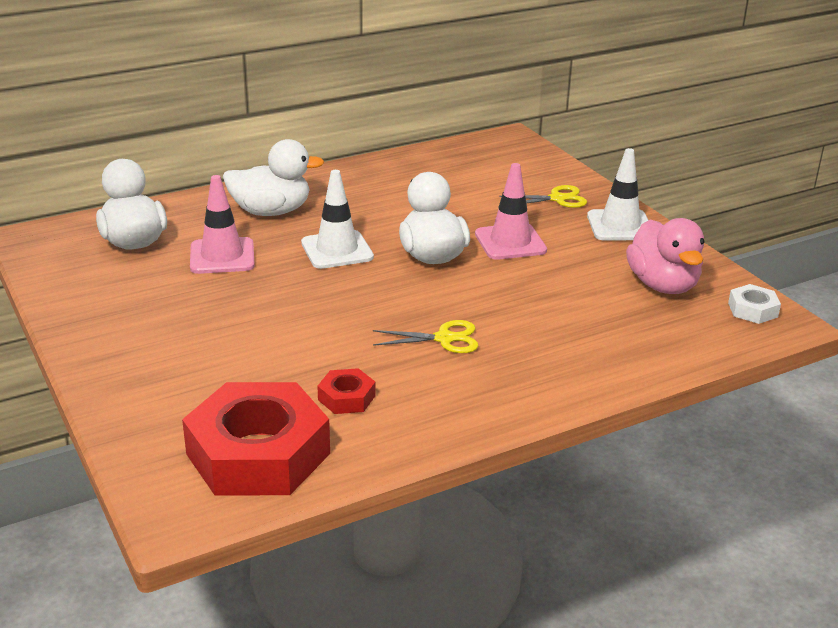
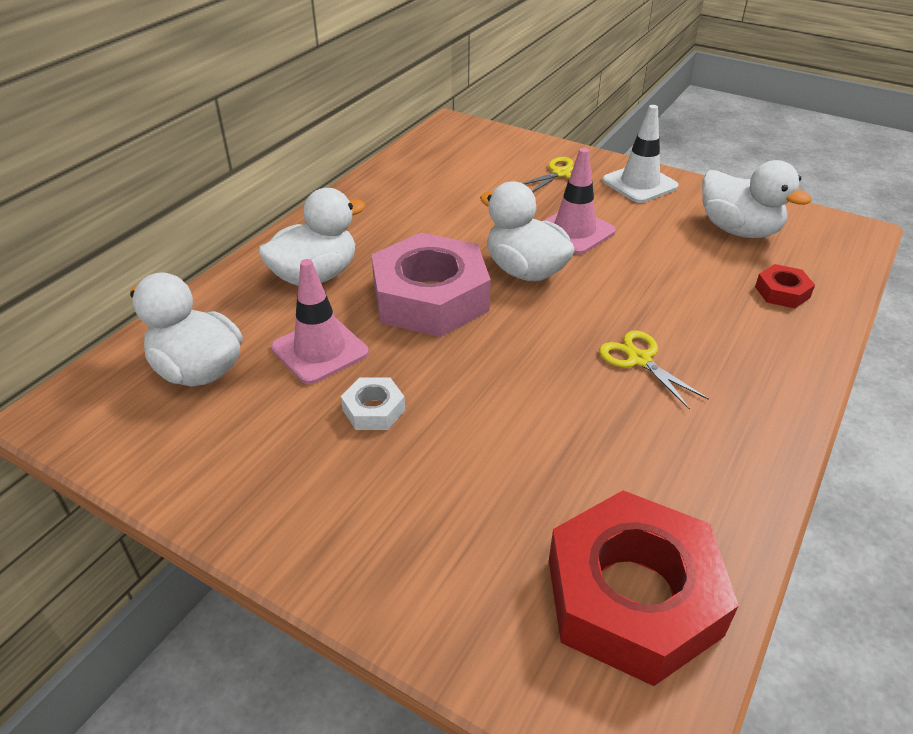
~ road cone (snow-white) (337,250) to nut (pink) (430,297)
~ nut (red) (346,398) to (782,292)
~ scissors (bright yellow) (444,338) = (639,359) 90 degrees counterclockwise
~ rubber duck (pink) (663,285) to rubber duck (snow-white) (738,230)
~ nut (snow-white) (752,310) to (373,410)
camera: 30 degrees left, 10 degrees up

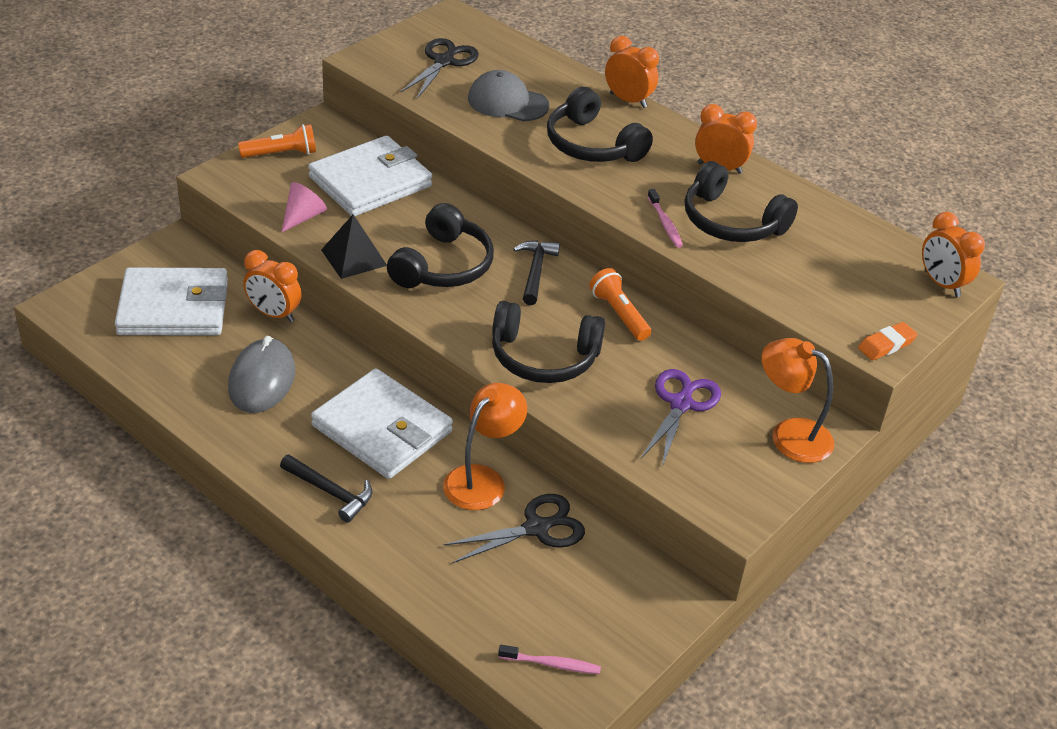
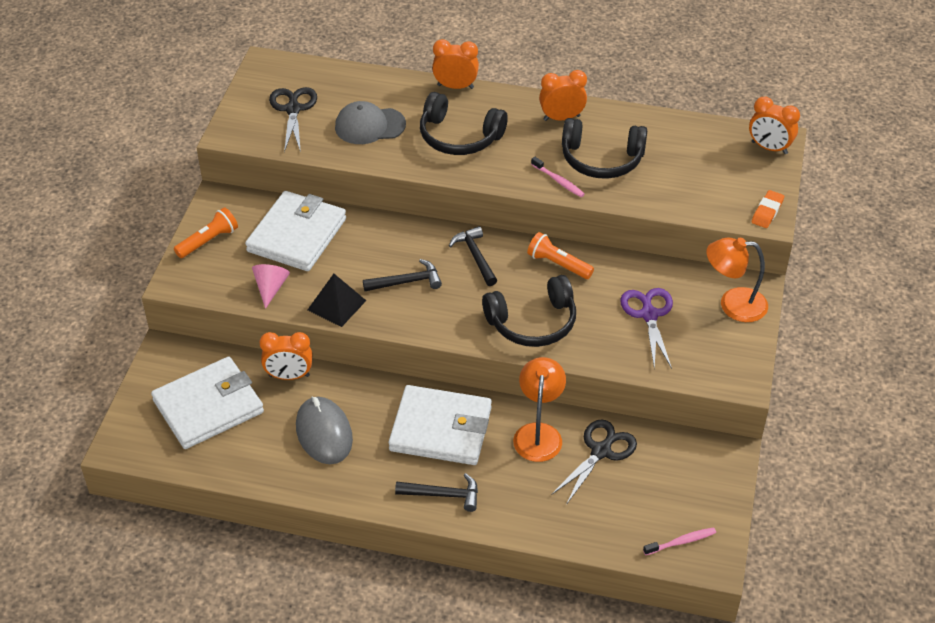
~ headset (black) (443,265) to claw hammer (black) (407,282)
camera: 25 degrees left, 5 degrees up

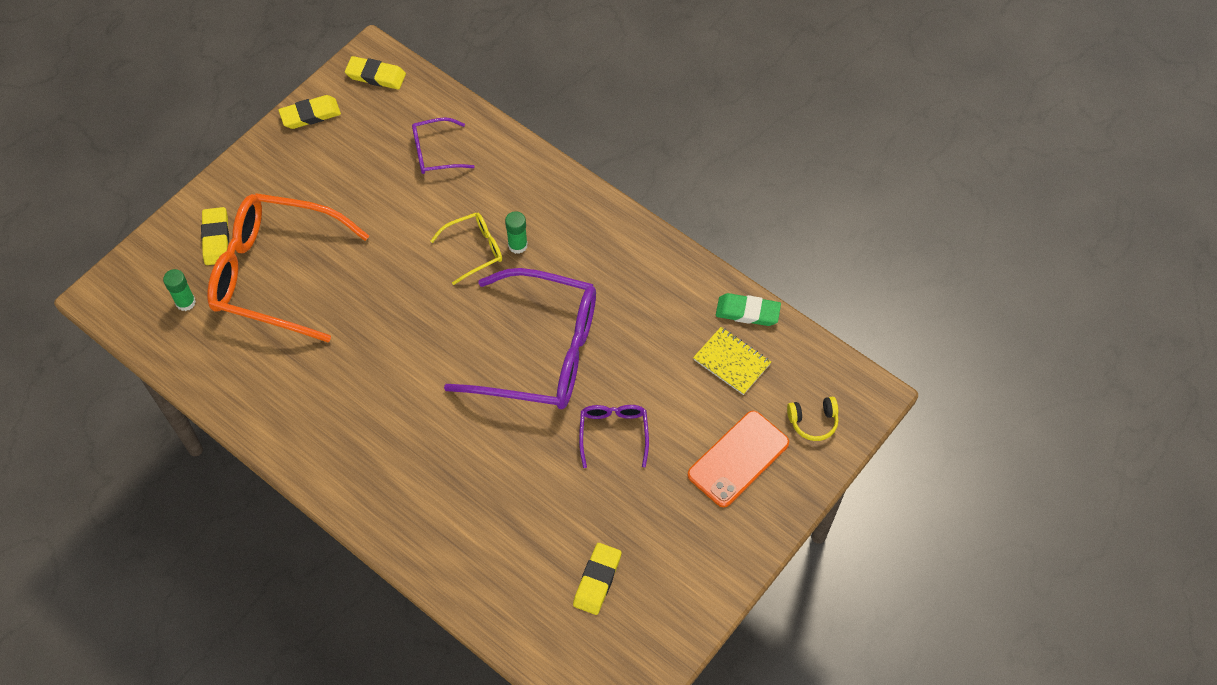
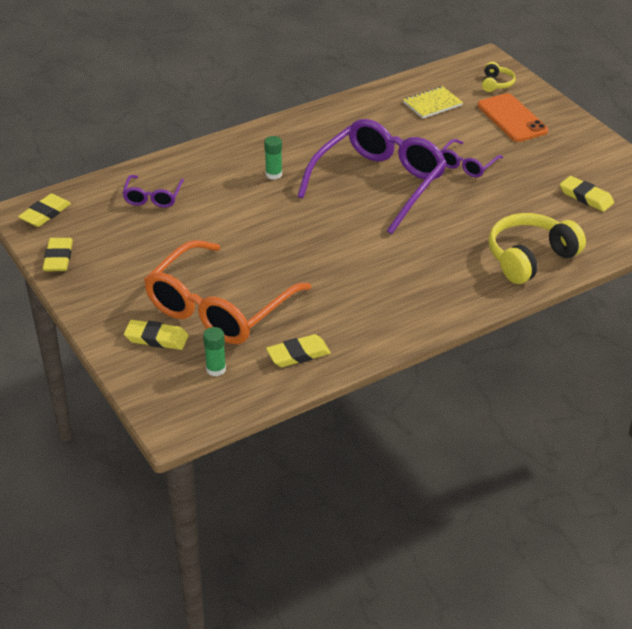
- eyeglasses (bright yellow) (474,249)
~ eyeglasses (violet) (613,433) = (467,165) 75 degrees counterclockwise
- pencil eraser (emerald) (747,312)
+ pencil eraser (bright yellow) (298,354)
+ headset (bright yellow) (530,258)
camera: 70 degrees left, 20 degrees down

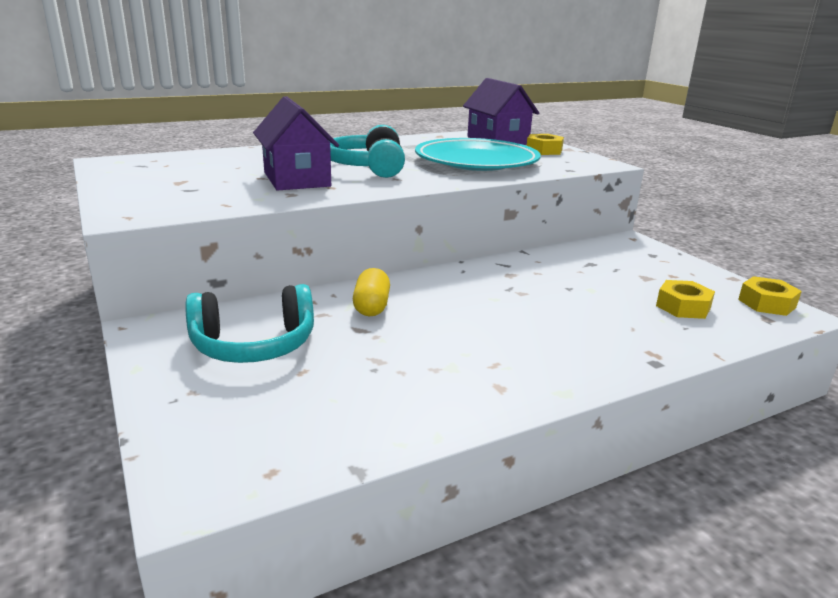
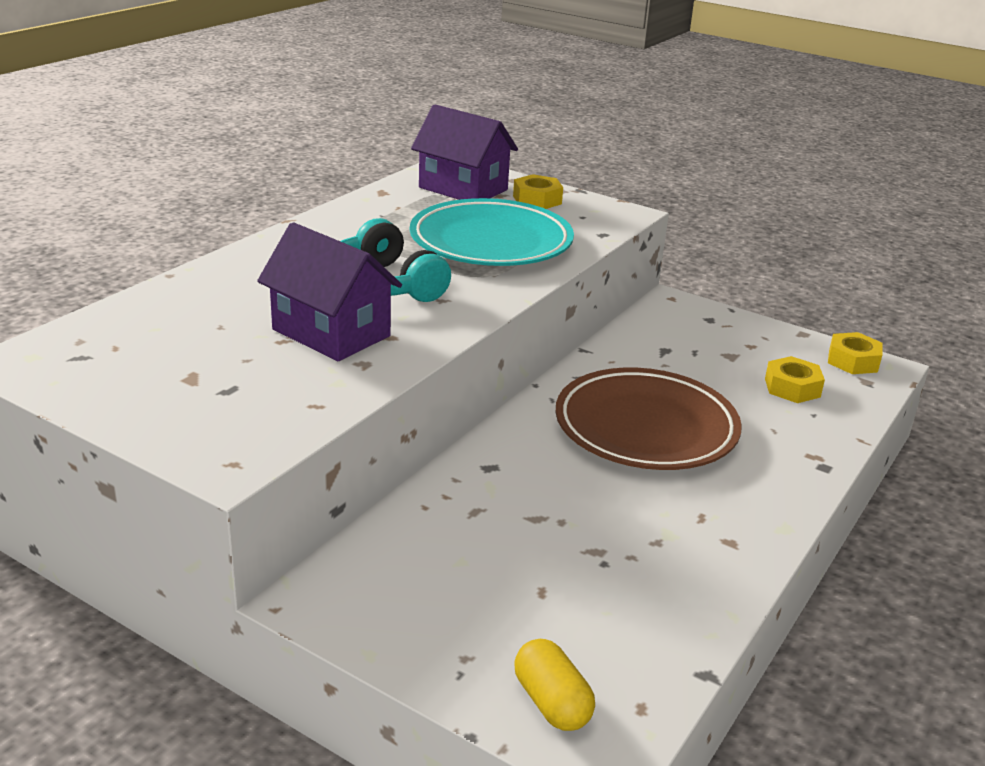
- headset (turquoise) (254,345)
~ pill shape (bright yellow) (371,307) to (551,702)
+ plate (brown) (645,428)
camera: 30 degrees left, 5 degrees up

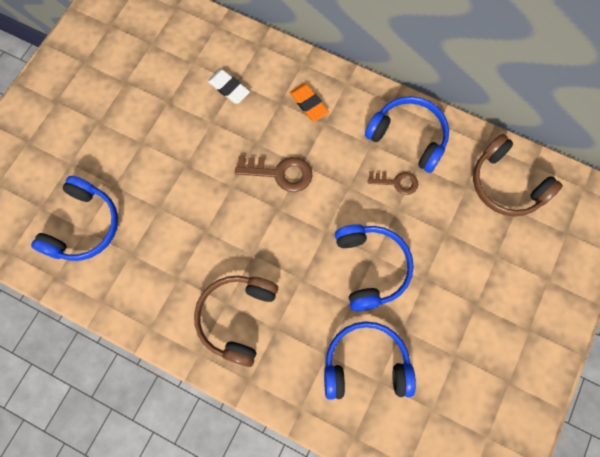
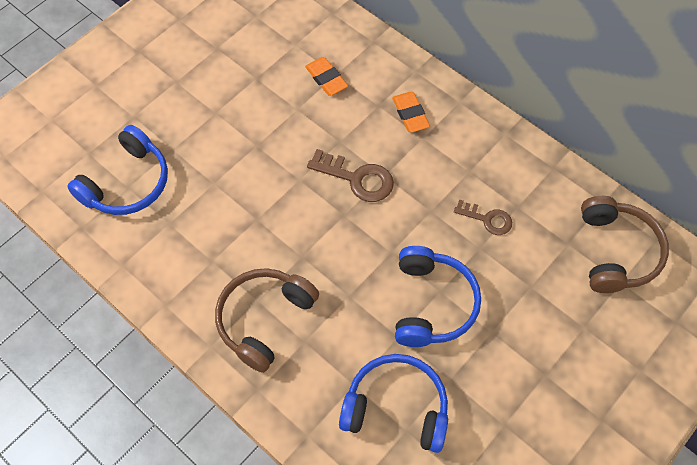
~ pencil eraser (snow-white) (229,88) to pencil eraser (bright orange) (326,79)
- headset (blue) (408,137)
~ headset (brown) (506,185) = (616,252) 150 degrees counterclockwise
camera: 15 degrees right, 10 degrees down

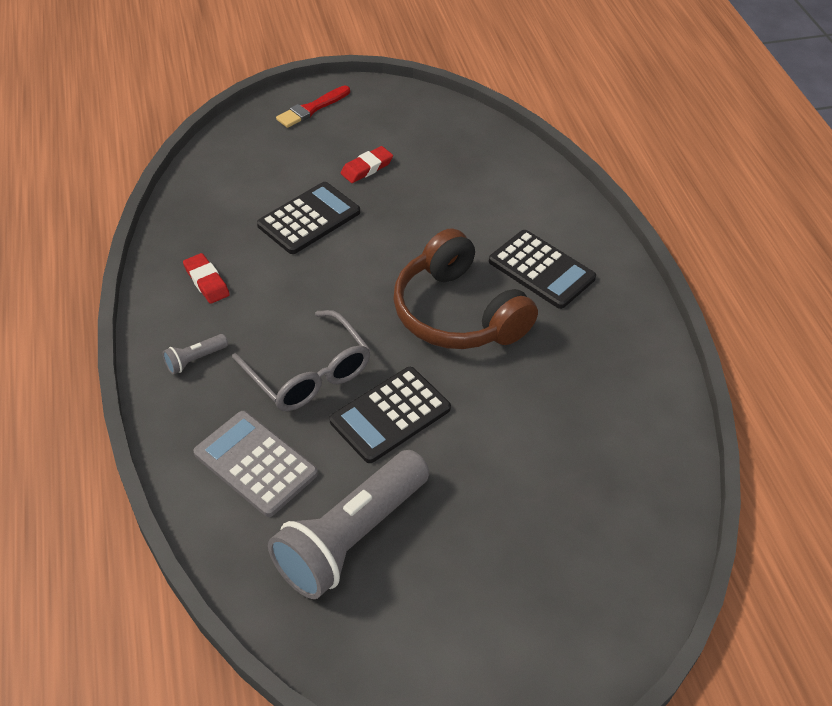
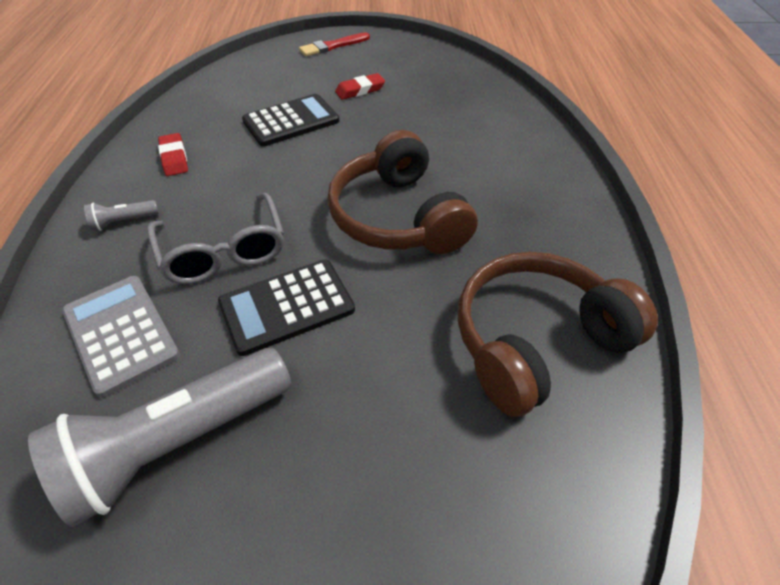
- pocket calculator (black) (541,270)
+ headset (brown) (536,341)
camera: 15 degrees right, 0 degrees up

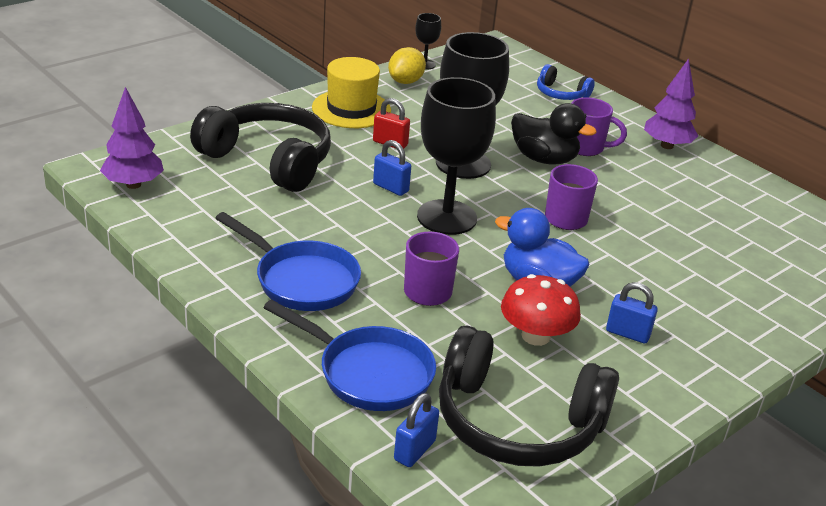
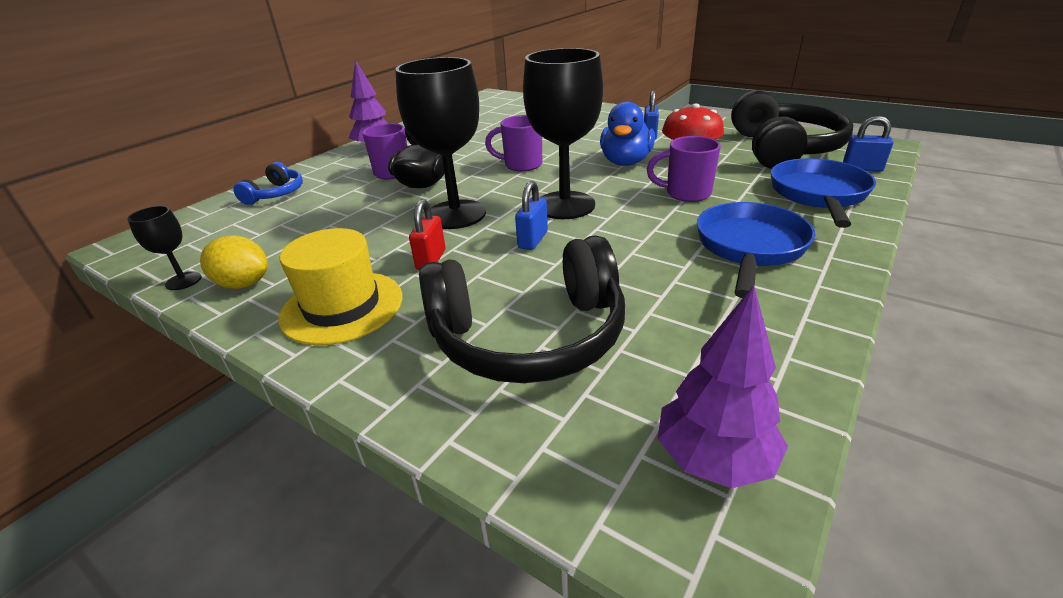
~ headset (black) (269,160) = (529,336) 120 degrees counterclockwise
camera: 100 degrees left, 0 degrees up

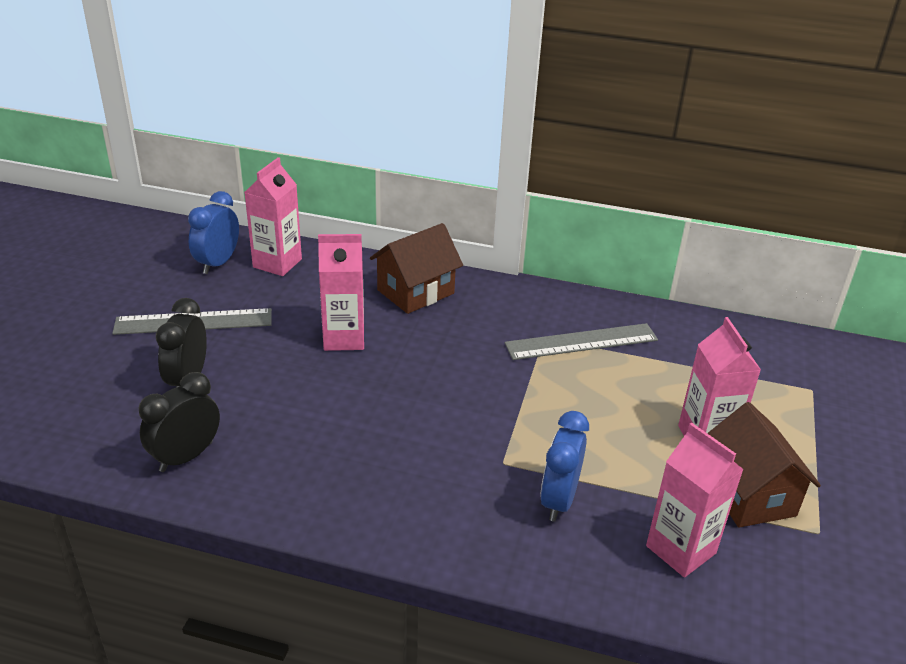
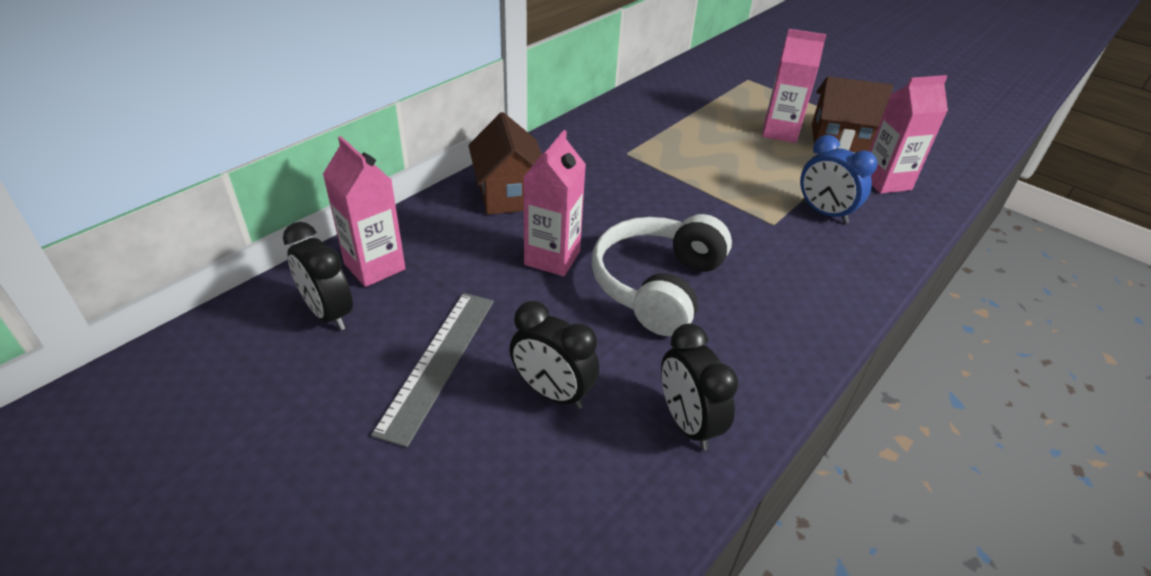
~ bedside clock (blue) (218,263) to bedside clock (black) (328,313)
- straightedge (ash-grey) (581,342)
+ headset (snow-white) (657,285)
camera: 65 degrees left, 5 degrees up

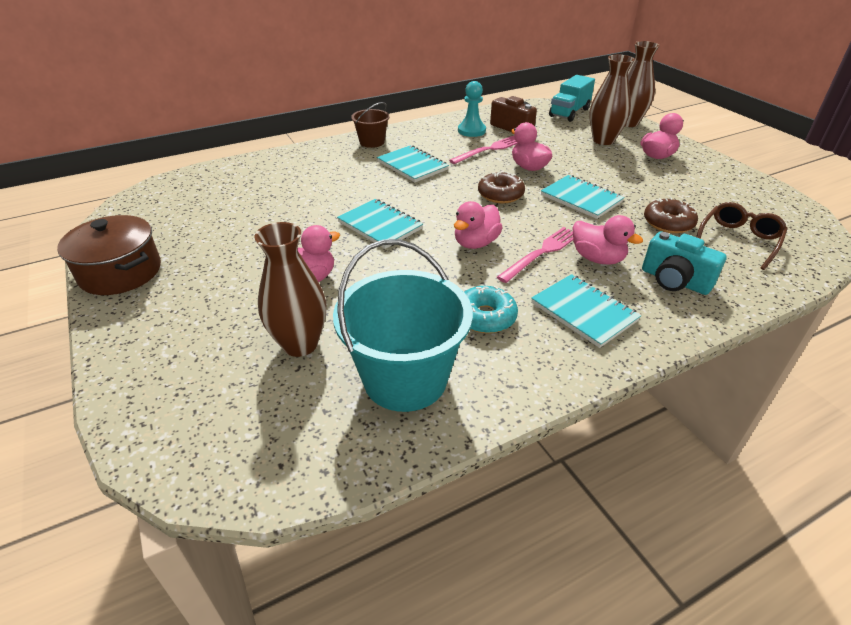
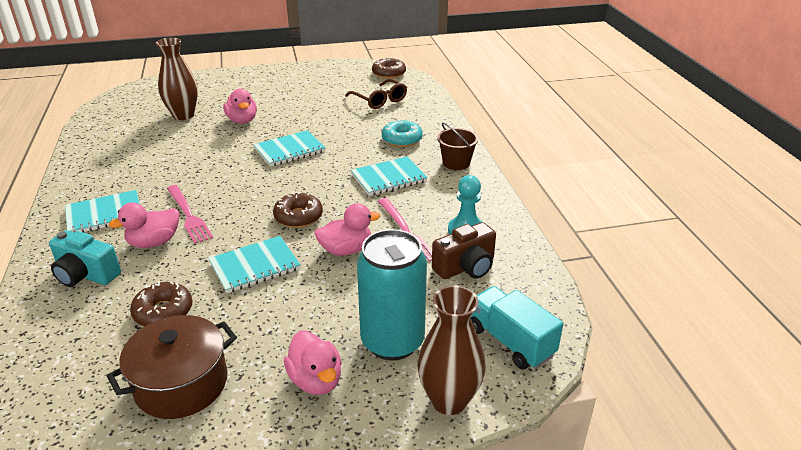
~ pot (brown) (120,272) to (181,384)
- sand bucket (turquoise) (405,379)
- rubber duck (pink) (476,243)
~ doughnut (turquoise) (485,317) to (402,139)
~ tall vase (brown) (603,140) to soda can (turquoise) (392,341)
~ compact camera (turquoise) (674,281) = (86,274) 120 degrees counterclockwise
~ eyeglasses (brown) (738,240) to (379,100)
+ doughnut (brown) (389,74)
camera: 105 degrees right, 5 degrees down

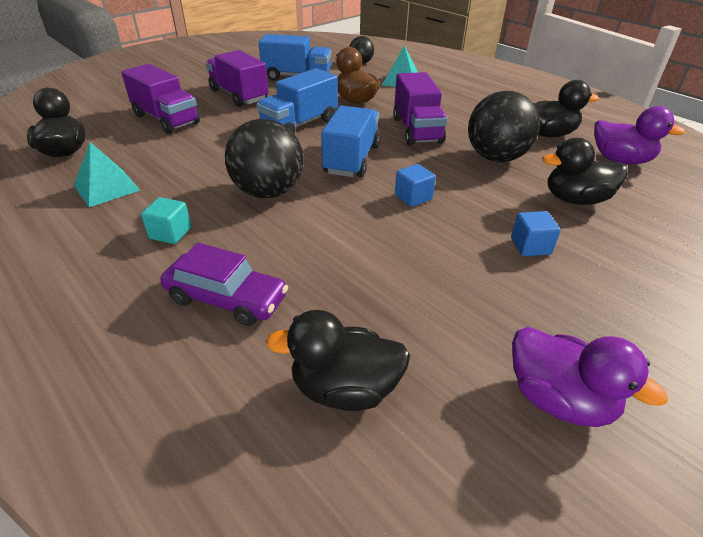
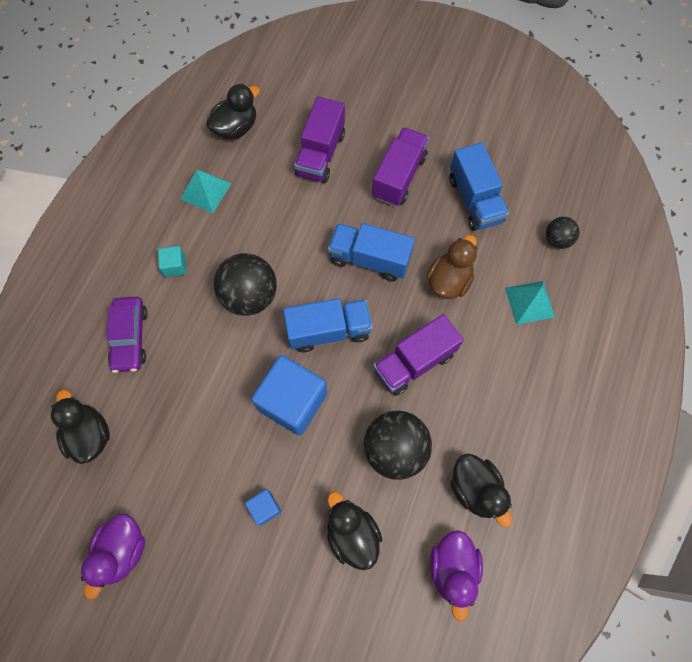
~ cube (blue) (413,197) = (293,401) x2.19
camera: 65 degrees right, 30 degrees up

